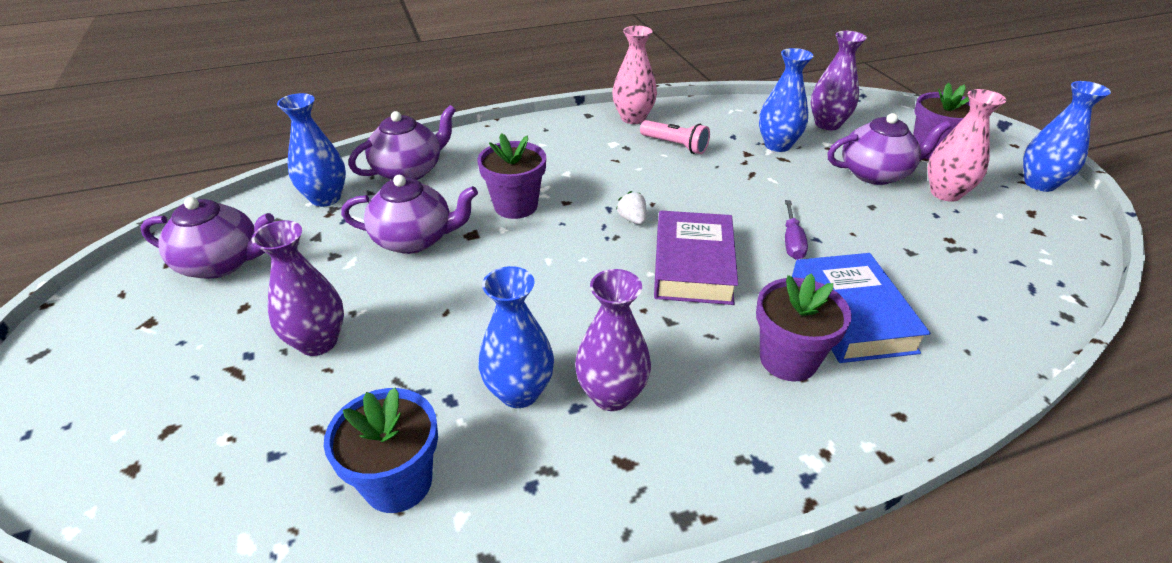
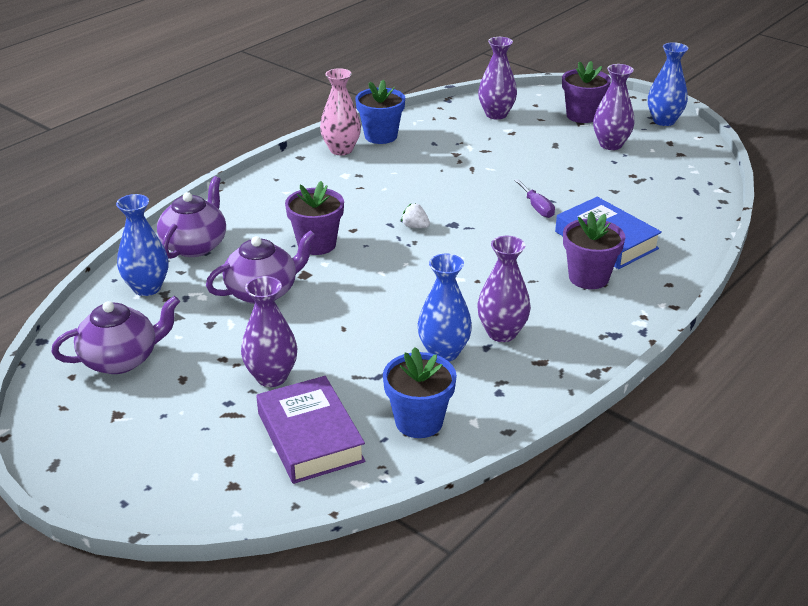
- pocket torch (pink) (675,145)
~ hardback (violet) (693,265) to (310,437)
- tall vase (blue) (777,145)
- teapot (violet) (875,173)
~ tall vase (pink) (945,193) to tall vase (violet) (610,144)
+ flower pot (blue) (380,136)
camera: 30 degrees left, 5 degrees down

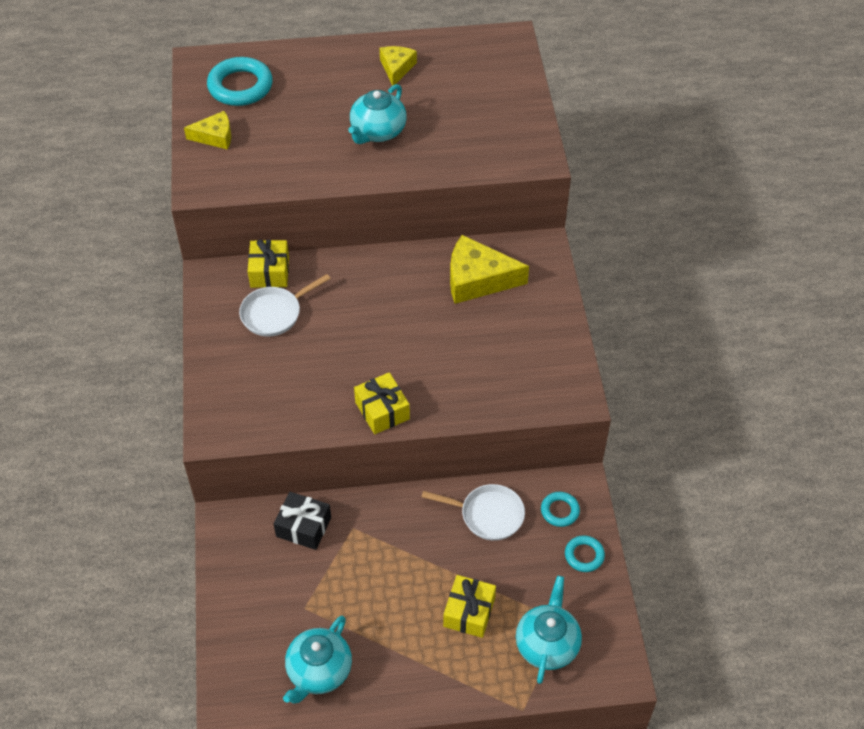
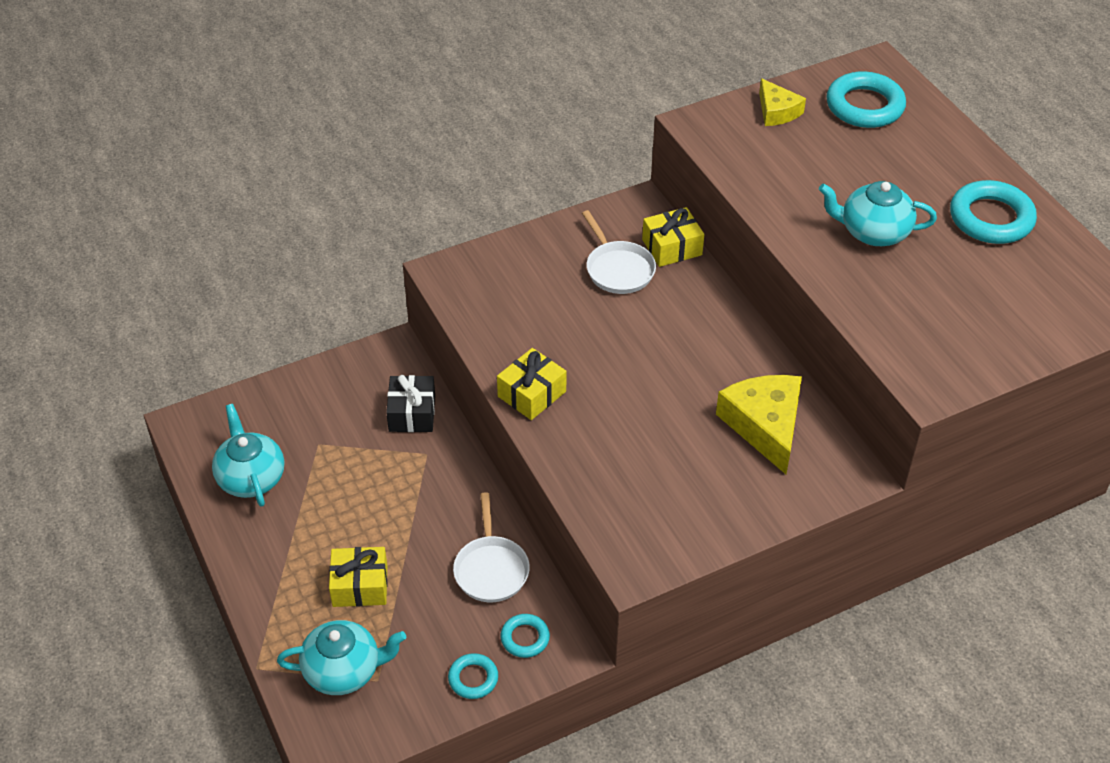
~ pan (snow-white) (274,313) = (618,269) 150 degrees counterclockwise
~ teapot (turquoise) (319,671) = (251,478) 60 degrees clockwise
~ piece of cheese (bright yellow) (396,68) to hoop (turquoise) (991,218)
camera: 70 degrees right, 5 degrees down

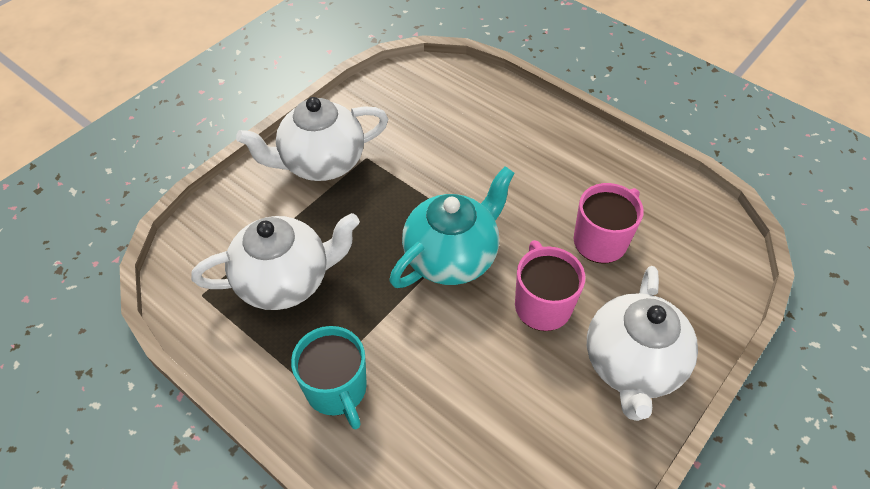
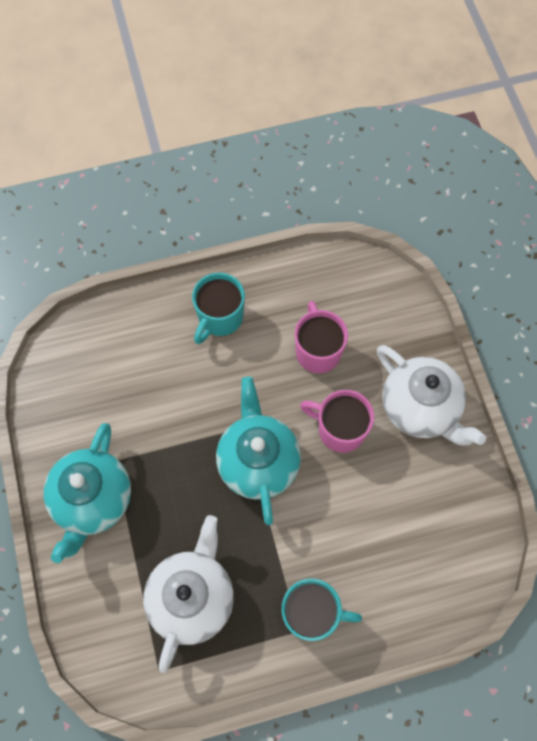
~ teapot (snow-white) (321,163) to teapot (turquoise) (93,500)
+ coffee mug (turquoise) (220,318)
camera: 55 degrees left, 15 degrees up

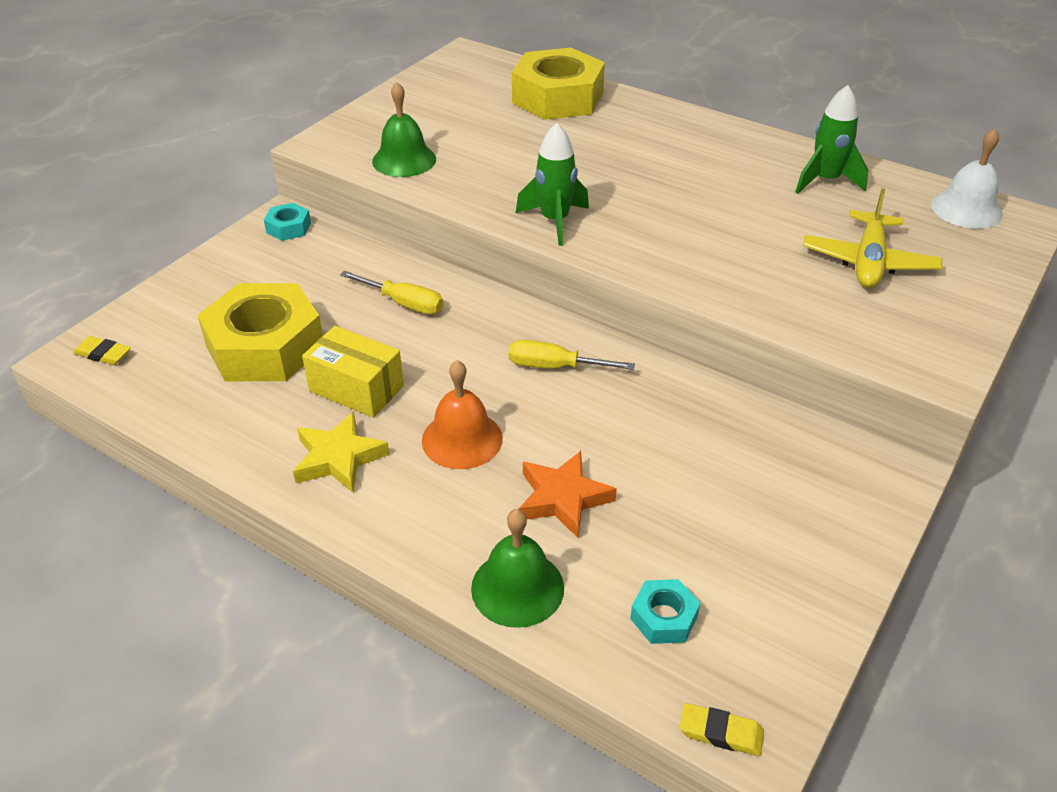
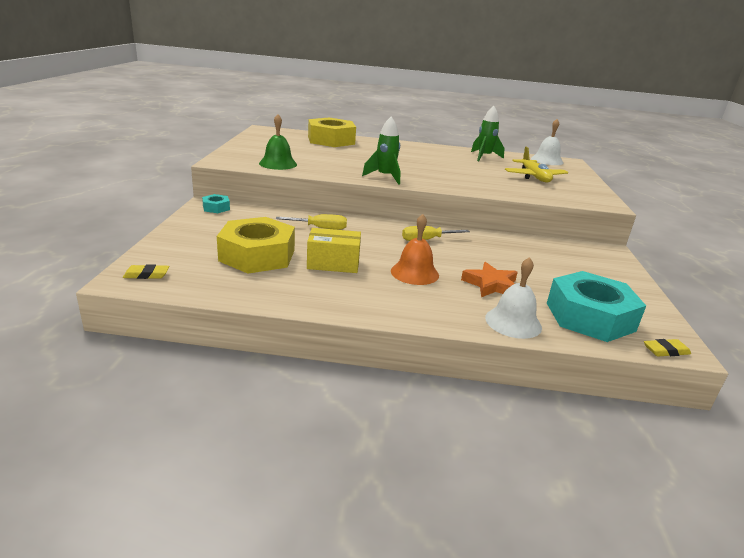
- star shape (bright yellow) (338,458)
~ bell (emerald) (517,587) to bell (snow-white) (513,322)
~ nut (turquoise) (663,617) = (589,317) x2.28
camera: 30 degrees left, 15 degrees down

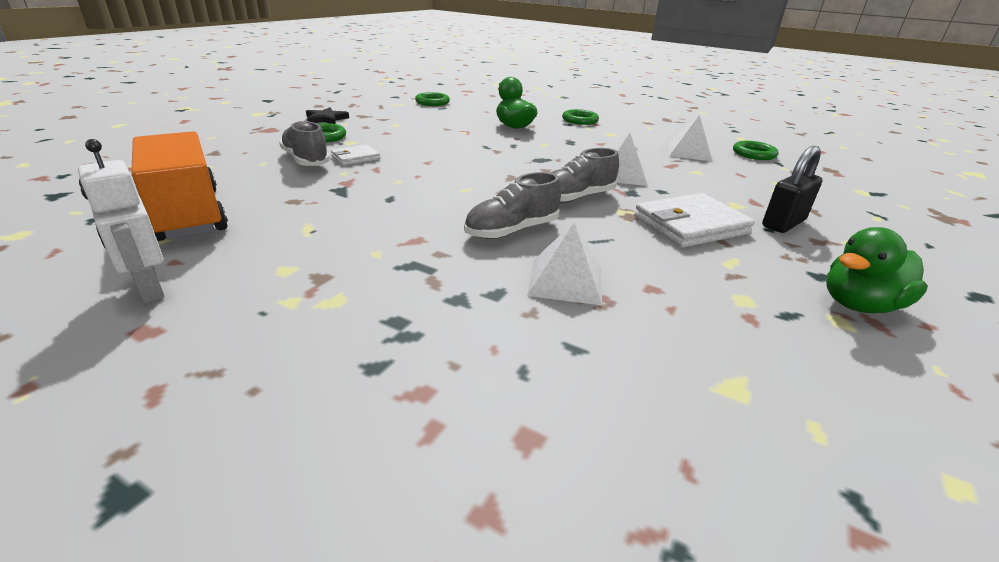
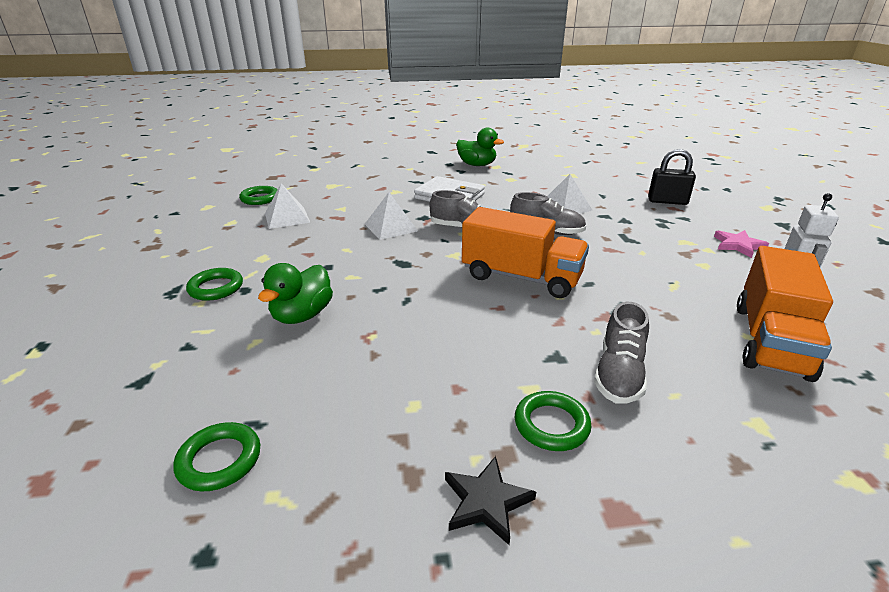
- billfold (snow-white) (355,158)
~ small lock (black) (783,223) to (667,201)
+ toy truck (bright orange) (521,277)
+ star shape (pink) (738,245)
camera: 125 degrees left, 0 degrees up

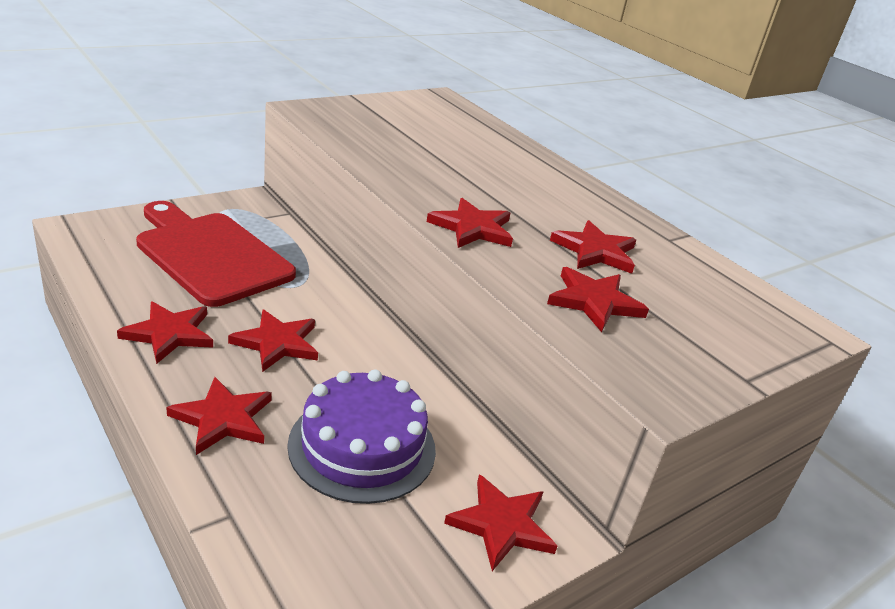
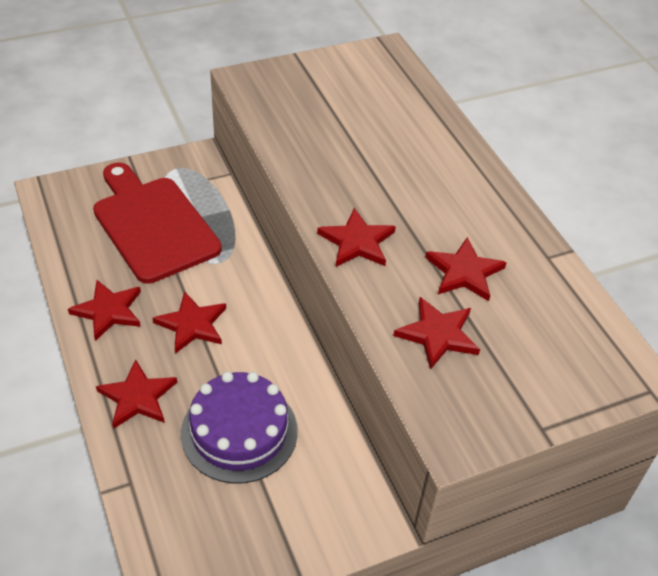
- star shape (red) (501,524)
camera: 15 degrees right, 15 degrees up

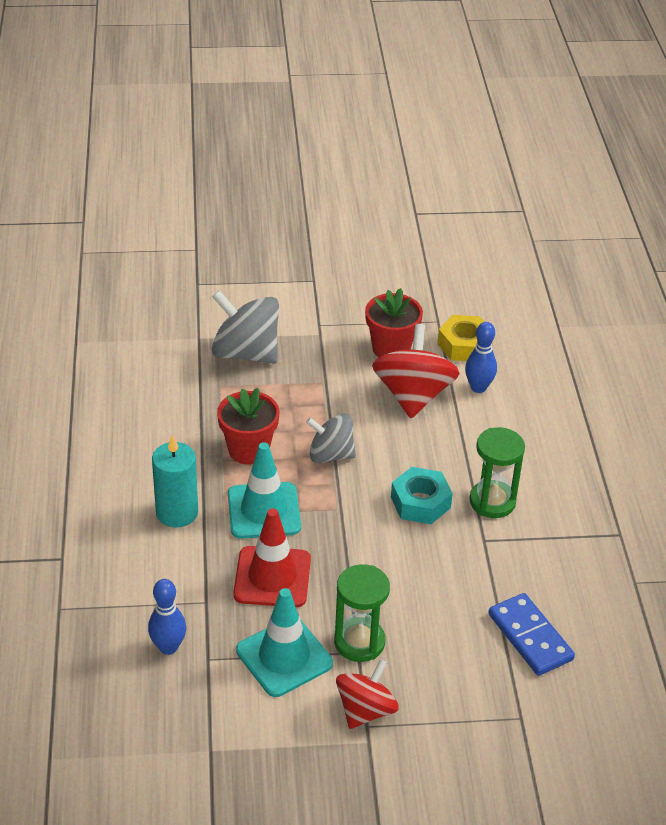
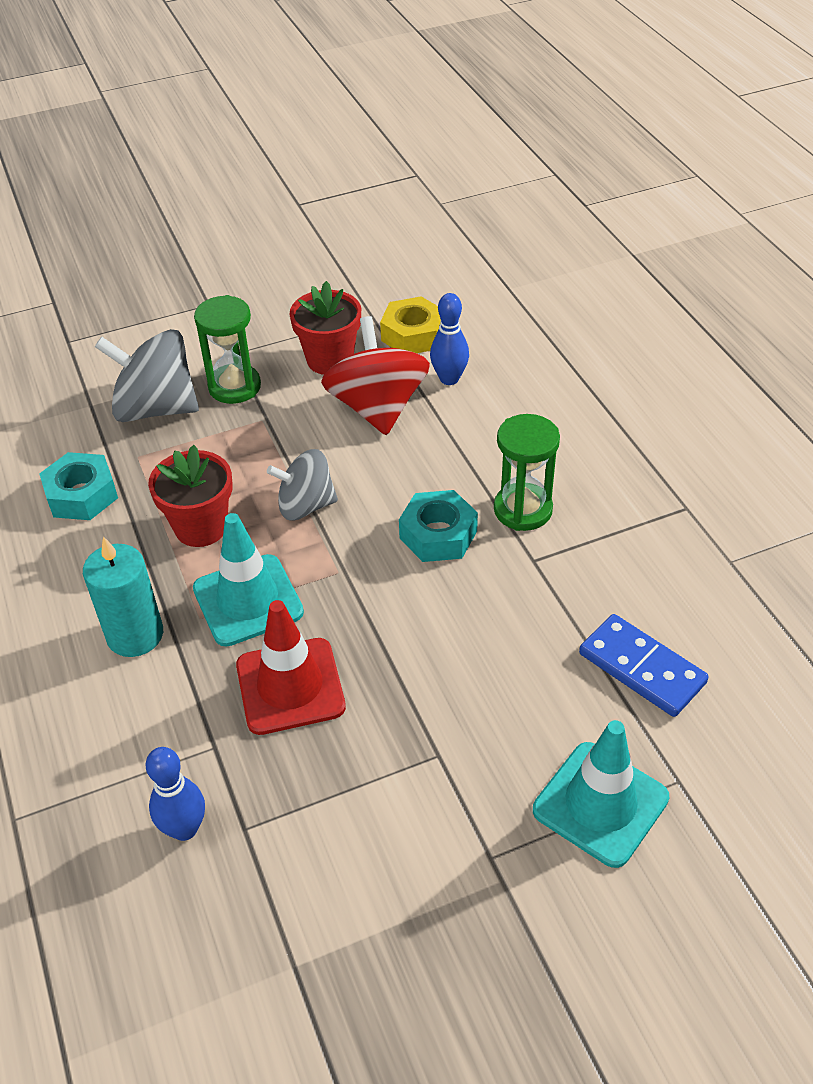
~ road cone (turquoise) (284,657) to (600,804)
~ sandglass (emerald) (359,642) to (234,387)
- whirligig (red) (365,710)
+ nut (turquoise) (82,495)
camera: 15 degrees left, 5 degrees up

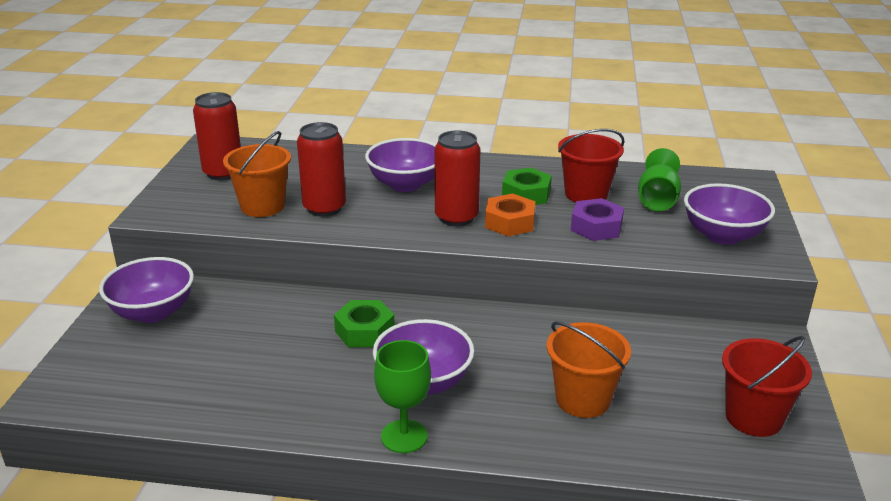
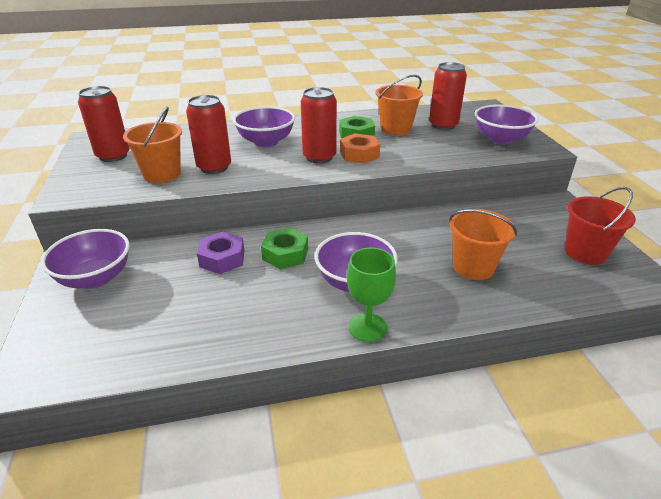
~ sand bucket (red) (586,194) to sand bucket (bright orange) (396,129)
~ nut (violet) (596,227) to (222,258)
~ goblet (emerald) (657,200) to soda can (red) (443,125)
camera: 20 degrees left, 5 degrees up

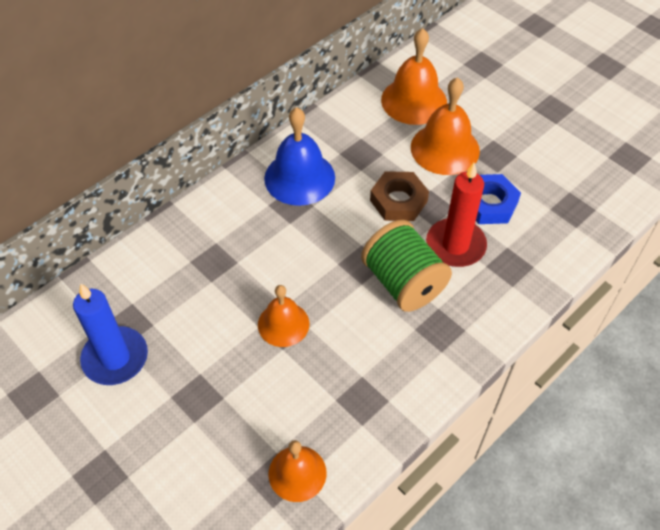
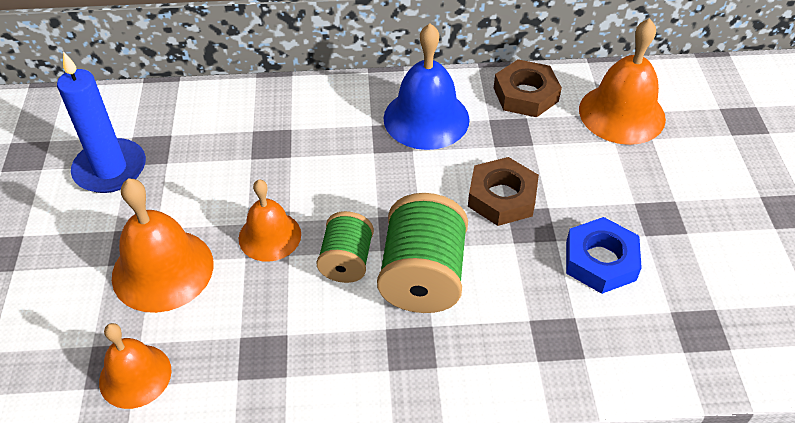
~ bell (bright orange) (445,148) to (162,270)
- candle (red) (455,245)
+ bobbin (emerald) (346,261)
+ nut (brown) (525,94)
camera: 40 degrees right, 5 degrees down

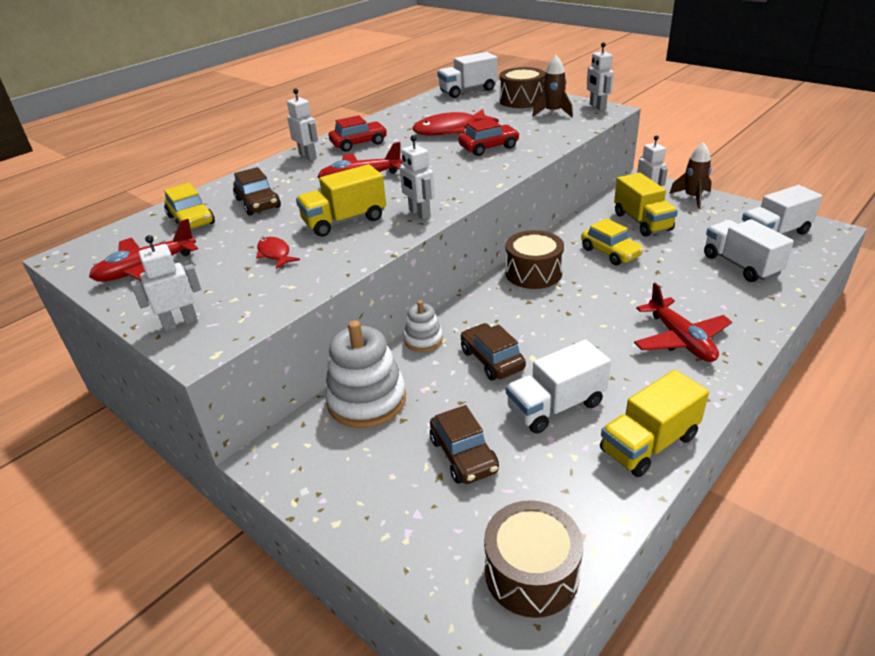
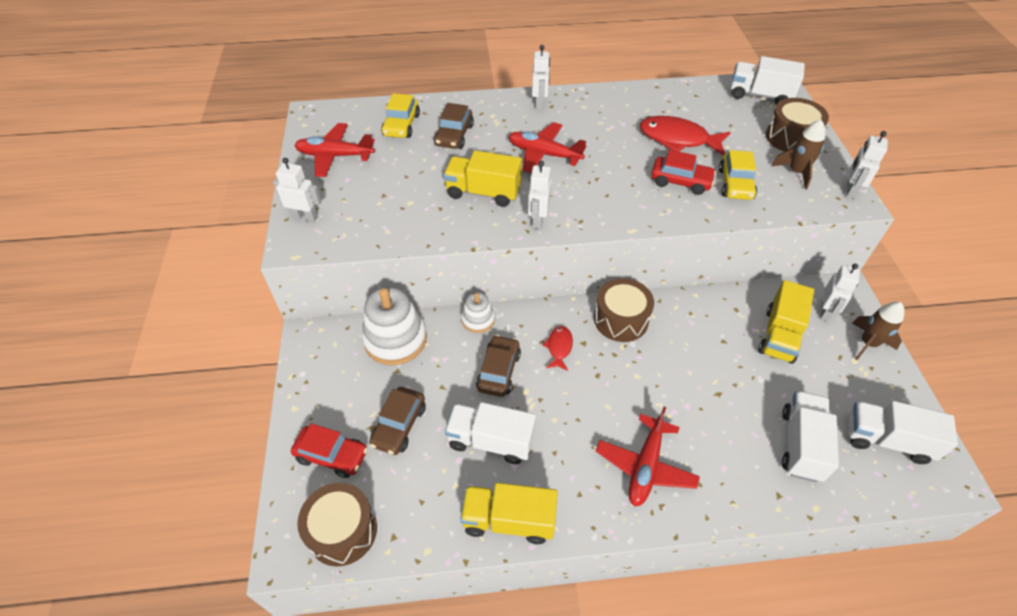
~ fish (red) (275,254) to (559,347)
~ toy car (red) (359,143) to (332,455)
~ toy car (bright yellow) (610,252) to (735,184)
camera: 40 degrees right, 15 degrees up

